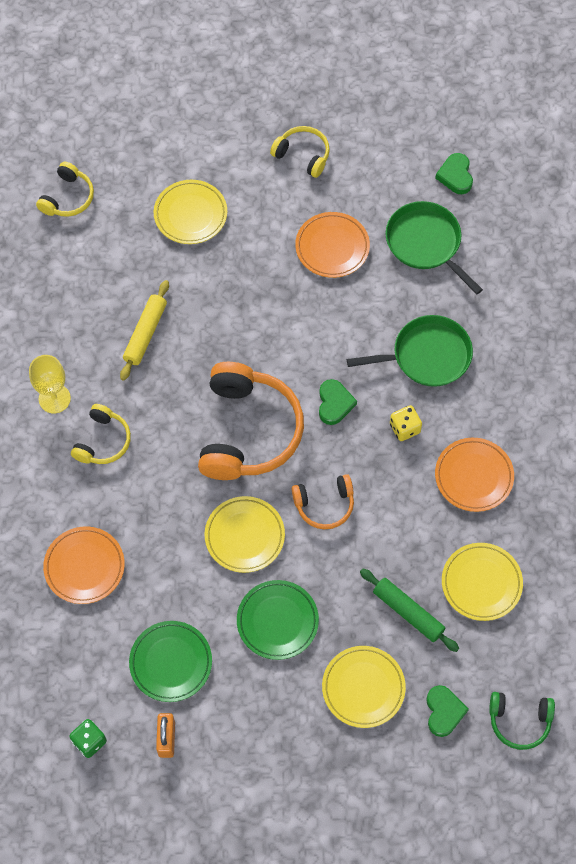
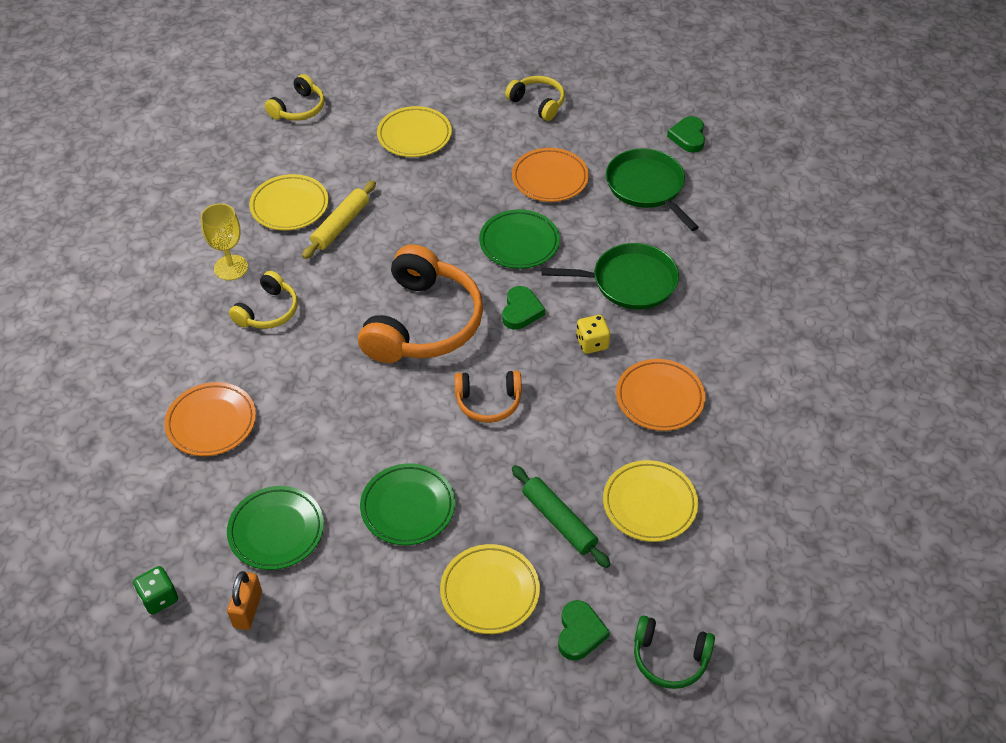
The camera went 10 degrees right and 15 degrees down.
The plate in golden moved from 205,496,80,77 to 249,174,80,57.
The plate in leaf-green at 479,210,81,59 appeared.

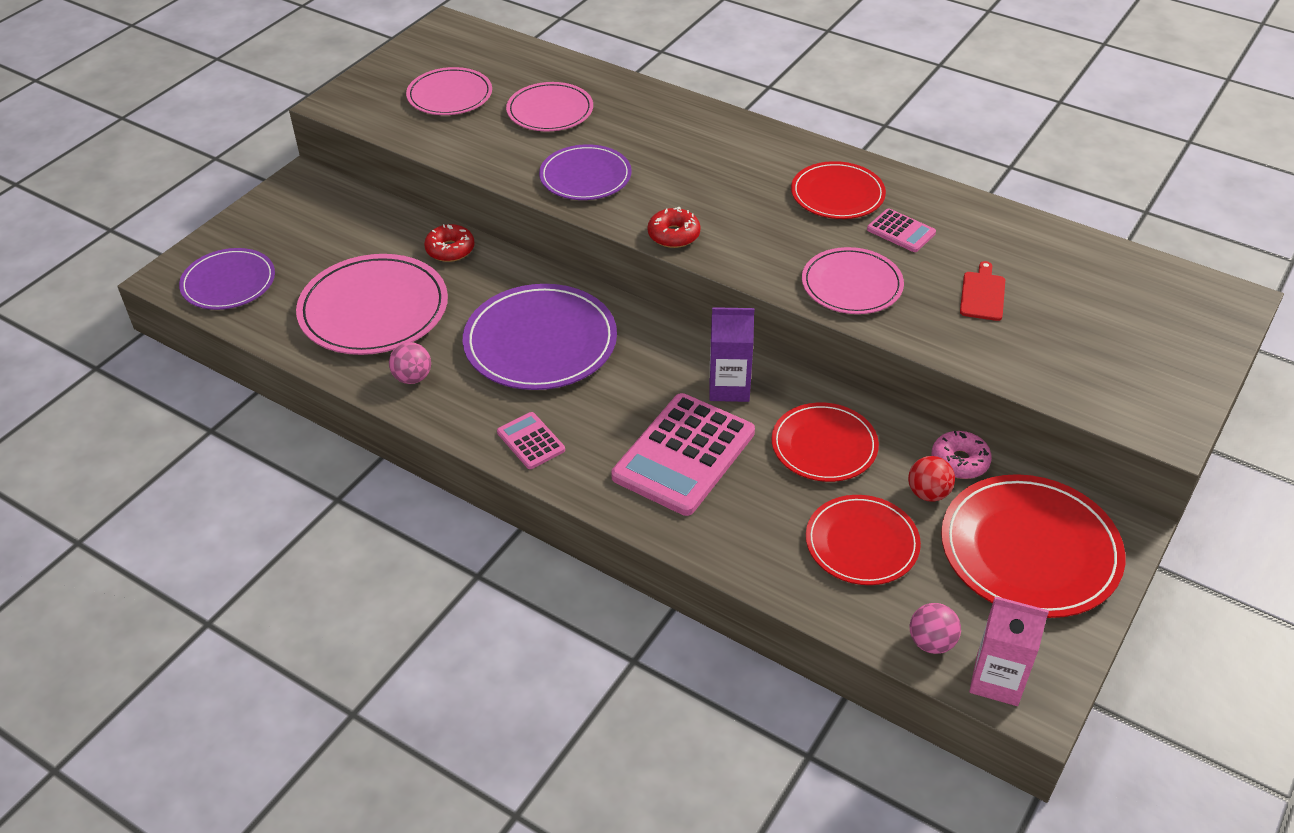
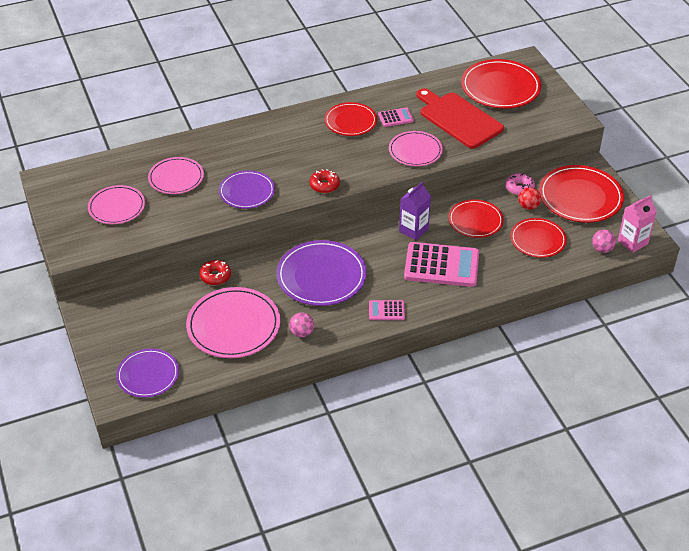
The camera went 55 degrees left and 0 degrees up.
The pocket calculator in rosy at 611,393,144,123 turned 60 degrees counterclockwise.
The bread board in scarlet at 960,261,45,60 changed to 2.27 times the size.
The plate in scarlet at 461,59,80,50 appeared.

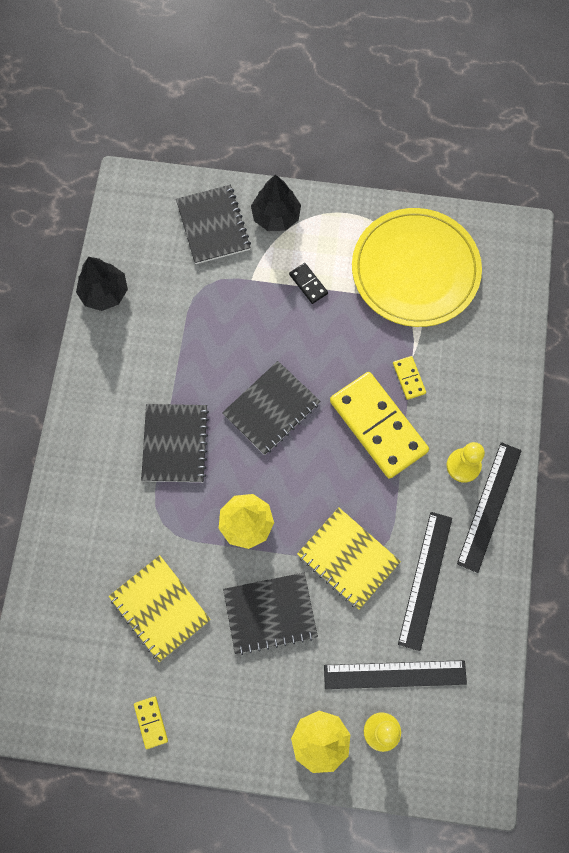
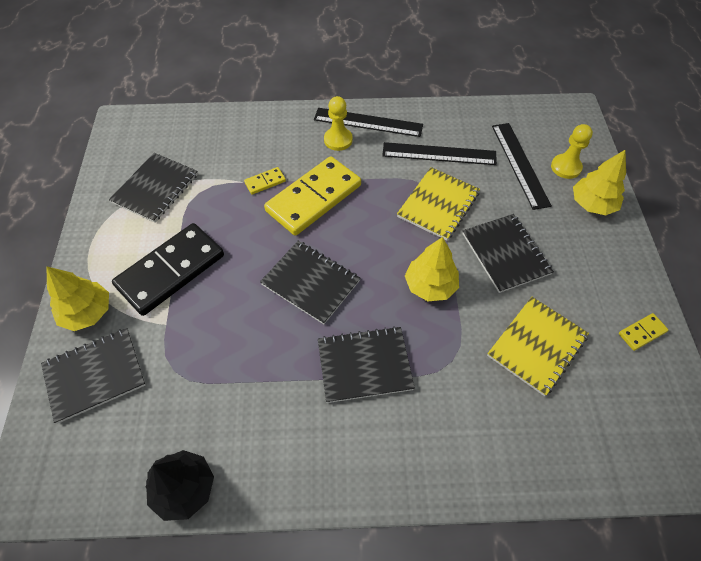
The camera went 100 degrees left and 15 degrees down.
The tree in black at 251,174,50,57 became the tree in golden at 46,266,63,65.
The plate in golden at 352,208,130,119 was replaced by the notebook in black at 109,153,89,70.
The domino tile in black at 289,263,39,41 changed to 2.39 times the size.

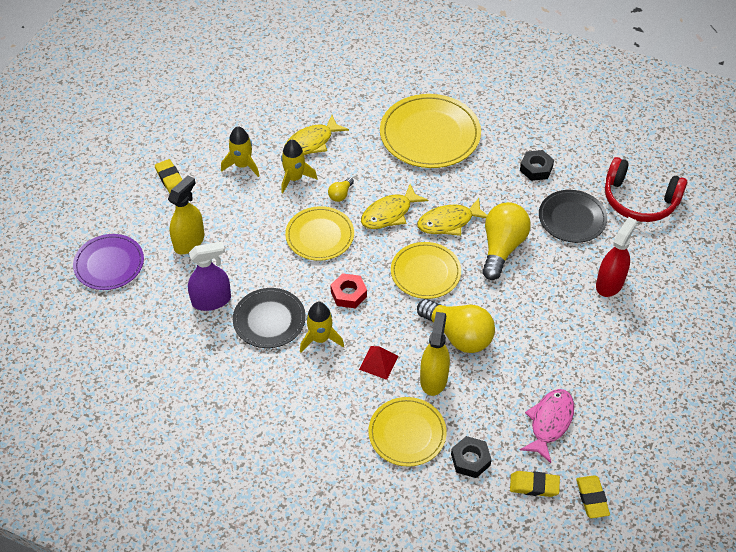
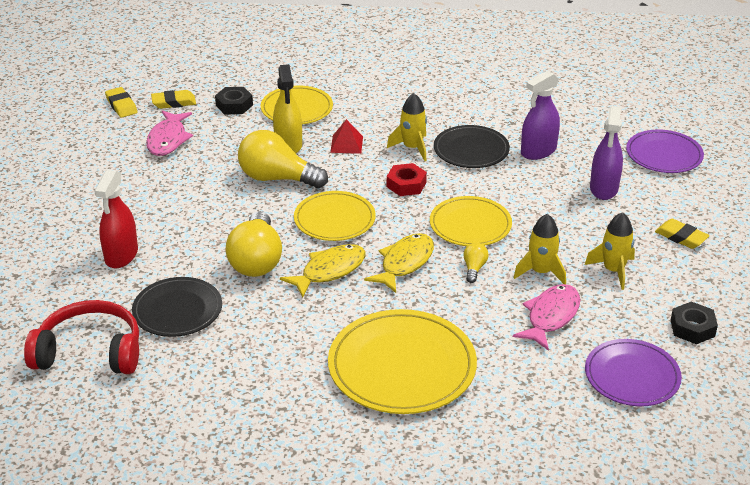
The camera went 160 degrees right and 15 degrees down.
The fish in golden at 284,115,65,40 became the fish in rosy at 513,284,67,67.
The plate in royal purple at 585,339,97,67 appeared.
The sprayer in golden at 168,175,37,80 became the sprayer in royal purple at 590,106,33,94.
The hex nut in black moved from 520,150,34,31 to 671,302,47,42.

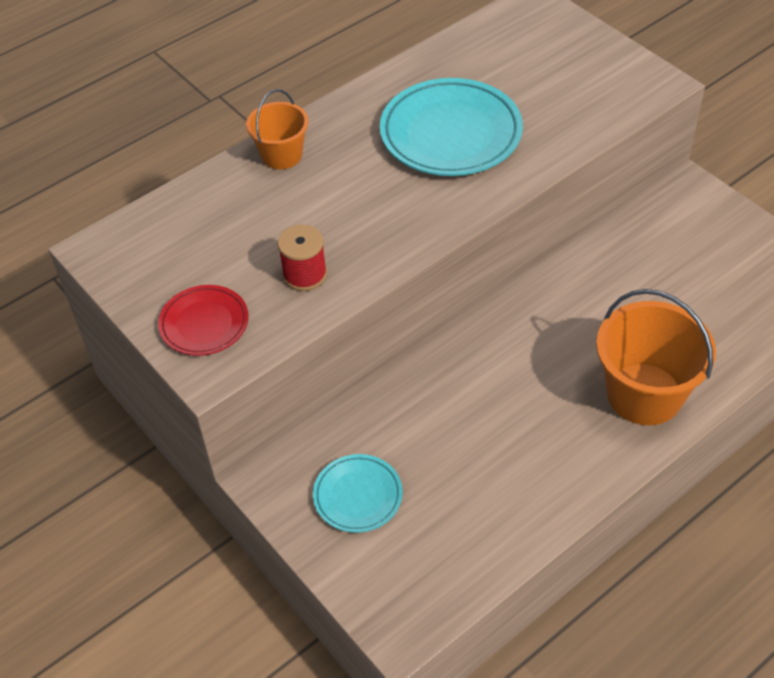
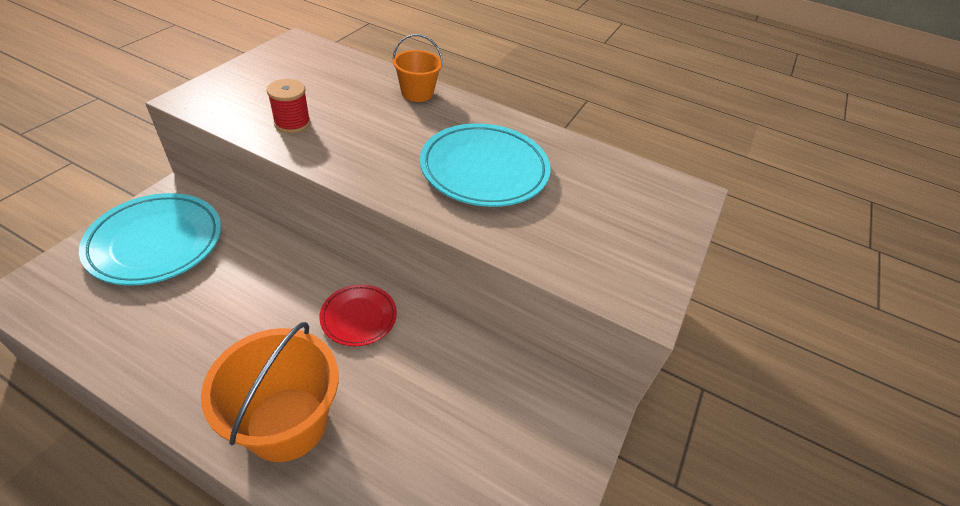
The camera went 60 degrees right and 5 degrees down.
The plate in aqua at 313,454,90,79 changed to 1.80 times the size.
The plate in scarlet moved from 158,285,91,71 to 319,284,78,62.

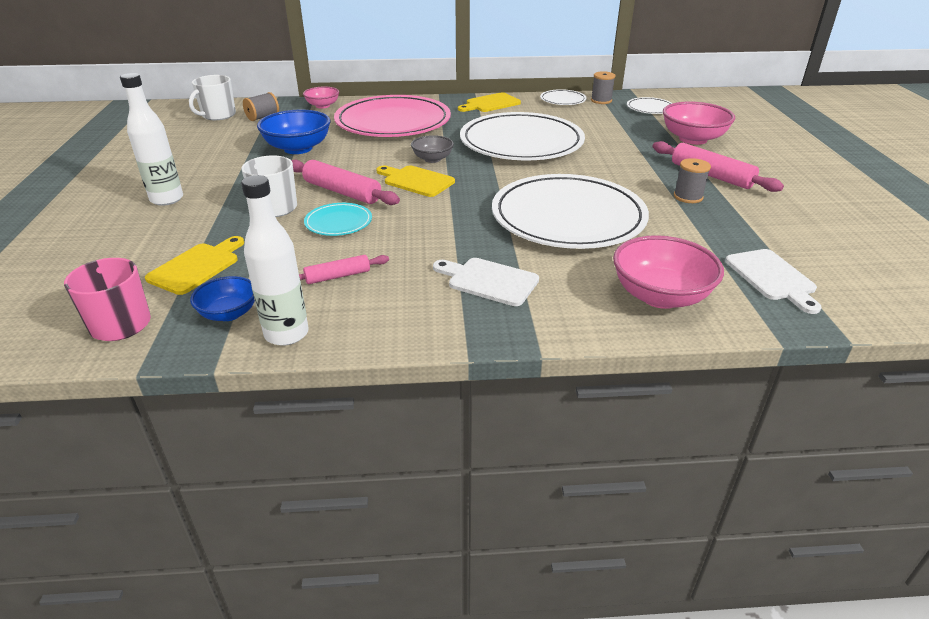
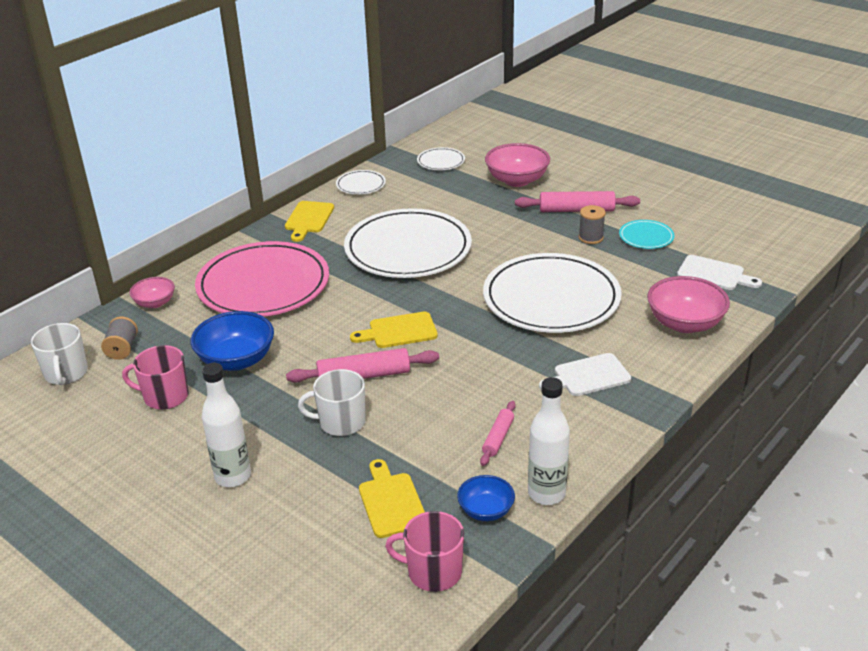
The camera went 45 degrees left and 0 degrees up.
The tea mug in rosy at 122,345,67,65 appeared.
The plate in aqua moved from 304,203,68,33 to 619,220,56,29.
The serving bowl in grey at 411,135,43,28 disappeared.
The spool in grey at 591,71,25,33 disappeared.

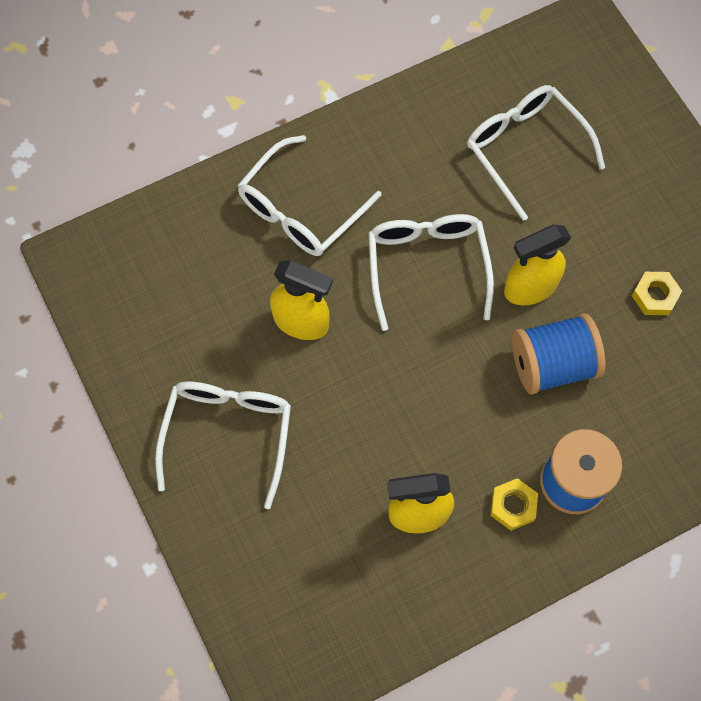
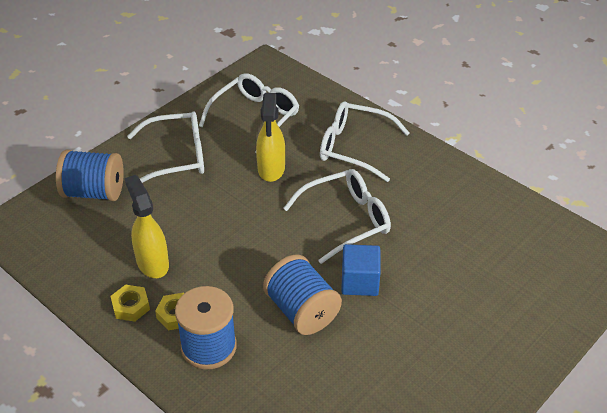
The camera went 70 degrees right and 25 degrees down.
The spool in cobalt at 56,149,68,52 appeared.
The hex nut in golden moved from 632,272,50,43 to 110,285,40,37.
The spectacles in pure white moved from 467,85,138,136 to 199,73,100,80.
The sprayer in golden at 504,224,67,81 was replaced by the solid cube in cobalt at 341,244,40,52.

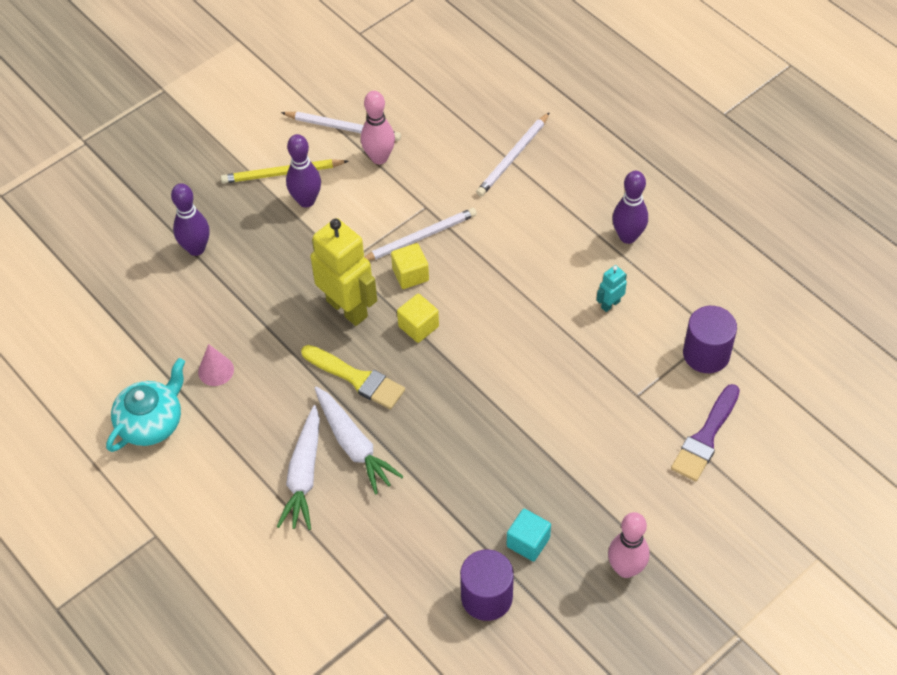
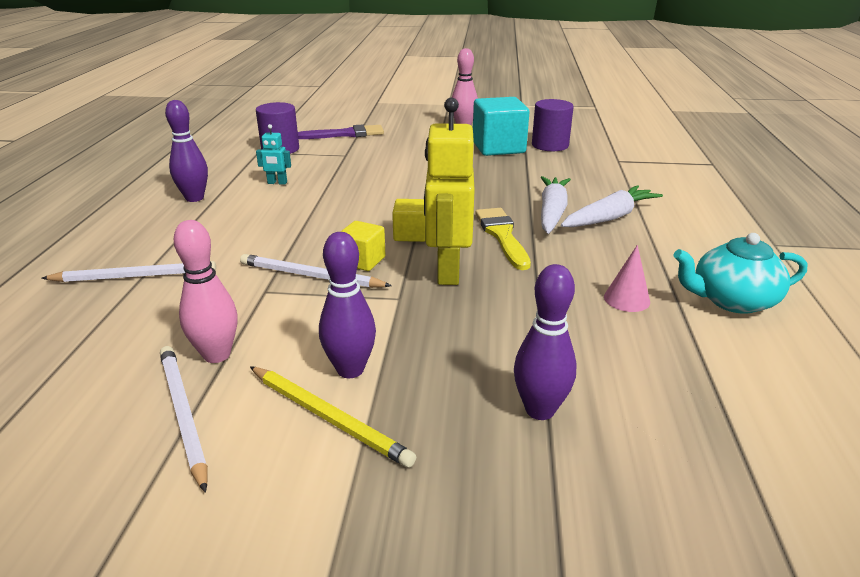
The camera went 135 degrees left and 25 degrees down.
The solid cube in aqua at 507,509,44,52 changed to 1.84 times the size.

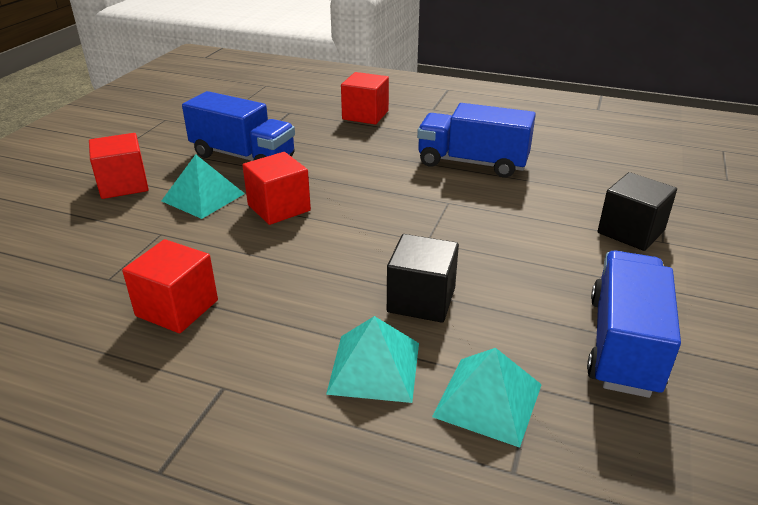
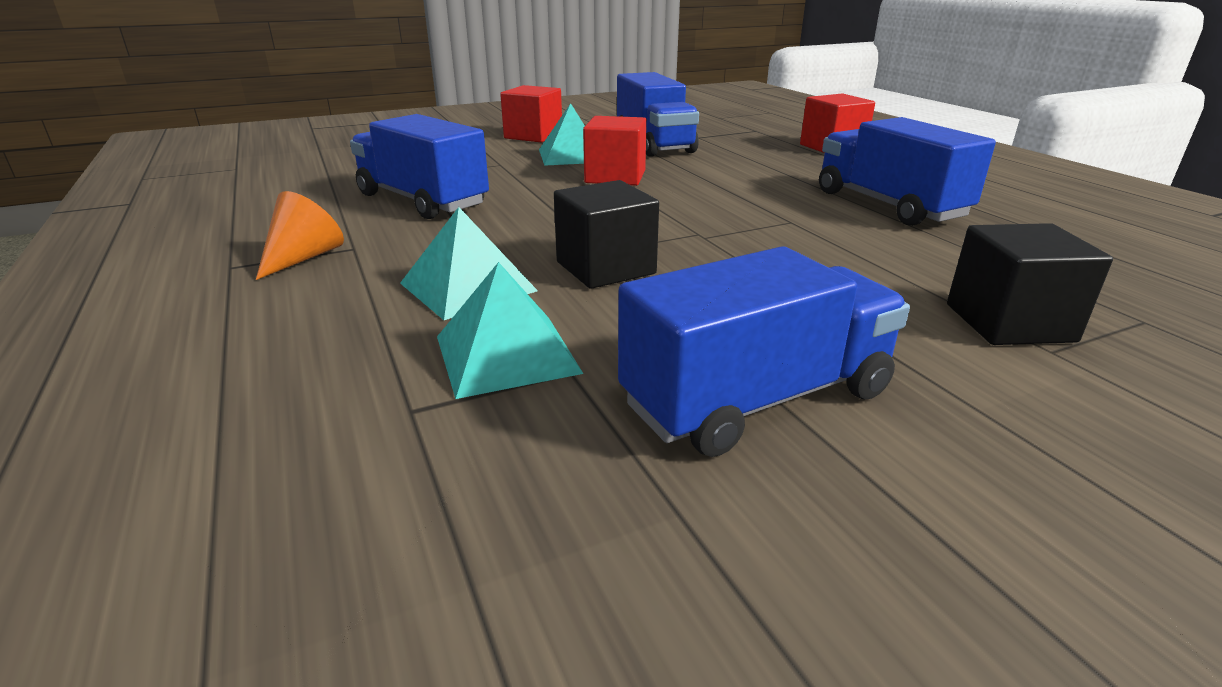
The camera went 45 degrees right and 5 degrees down.
The solid cone in orange at 256,191,88,89 appeared.
The solid cube in scarlet at 122,239,96,94 was replaced by the lorry in cobalt at 350,114,139,105.

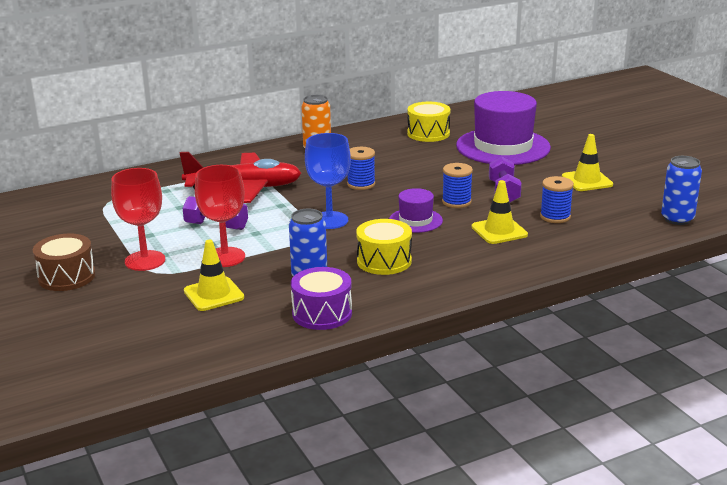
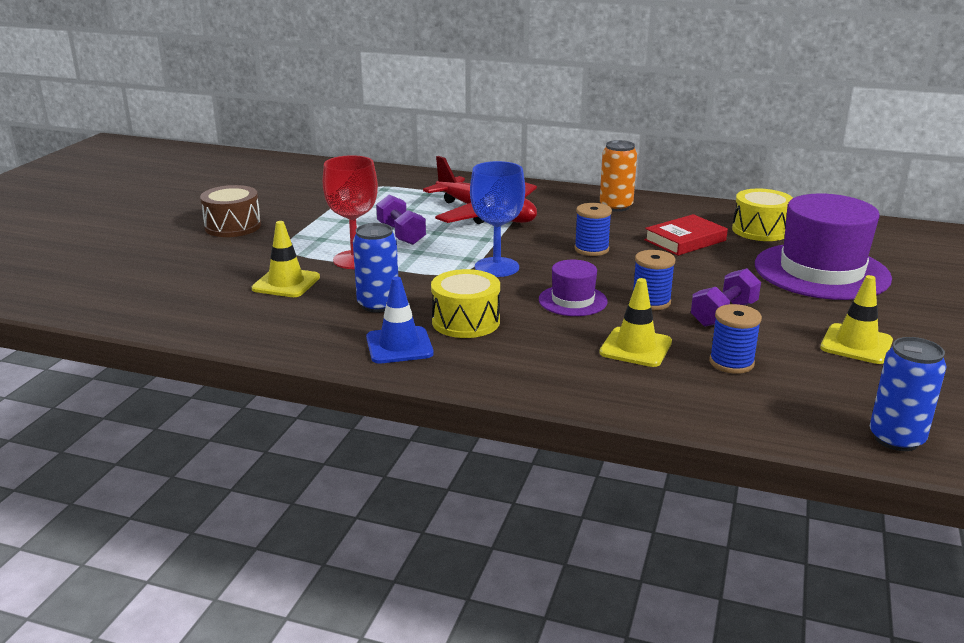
The camera went 45 degrees right and 0 degrees up.
The road cone in cobalt at 366,276,68,88 appeared.
The hardback in scarlet at 644,214,84,42 appeared.
The goblet in scarlet at 111,168,54,103 disappeared.
The toy drum in royal purple at 291,267,61,63 disappeared.

